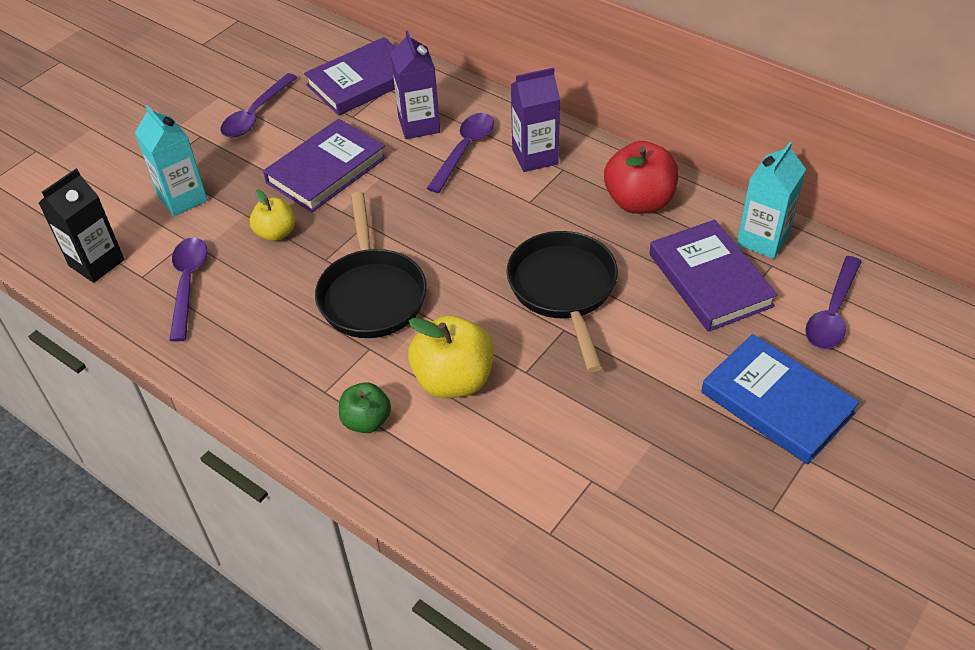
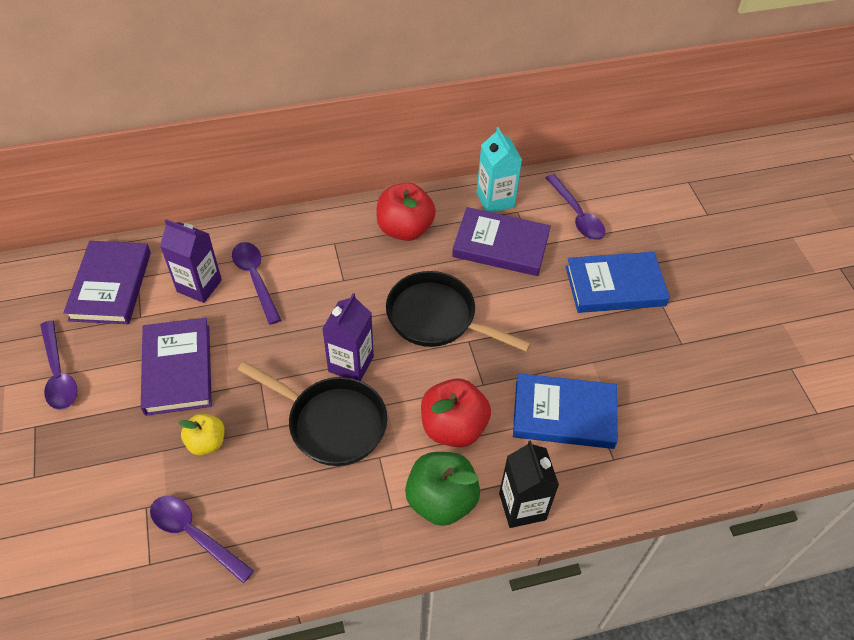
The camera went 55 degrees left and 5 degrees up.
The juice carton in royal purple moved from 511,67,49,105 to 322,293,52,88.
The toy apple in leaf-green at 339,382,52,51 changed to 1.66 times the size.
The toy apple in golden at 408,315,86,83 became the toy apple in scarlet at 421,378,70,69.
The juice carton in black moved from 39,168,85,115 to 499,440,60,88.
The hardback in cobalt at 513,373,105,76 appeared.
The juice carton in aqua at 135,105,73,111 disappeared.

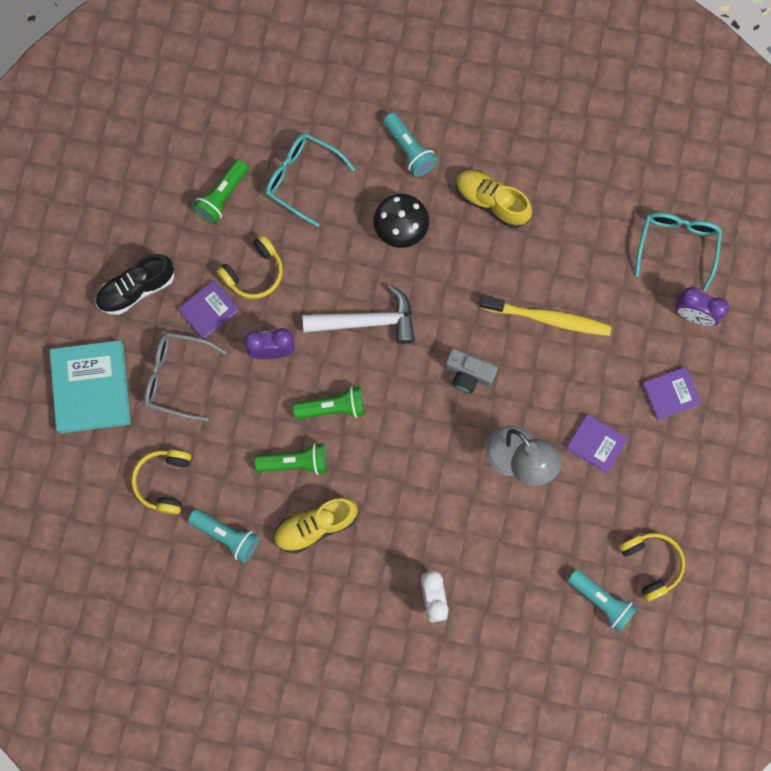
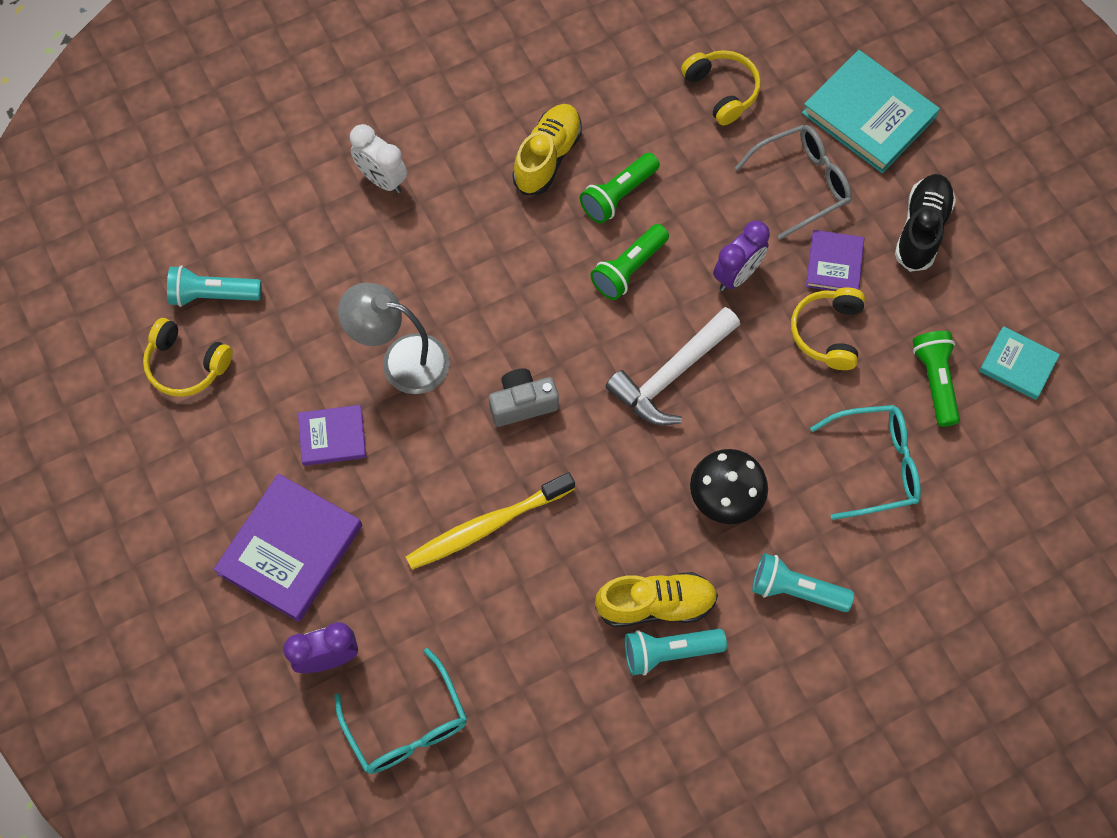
The camera went 140 degrees right and 10 degrees down.
The hardback in royal purple at 642,367,60,54 changed to 1.78 times the size.
The flashlight in aqua moved from 188,509,71,54 to 625,629,102,46.
The hardback in aqua at 979,326,81,74 appeared.

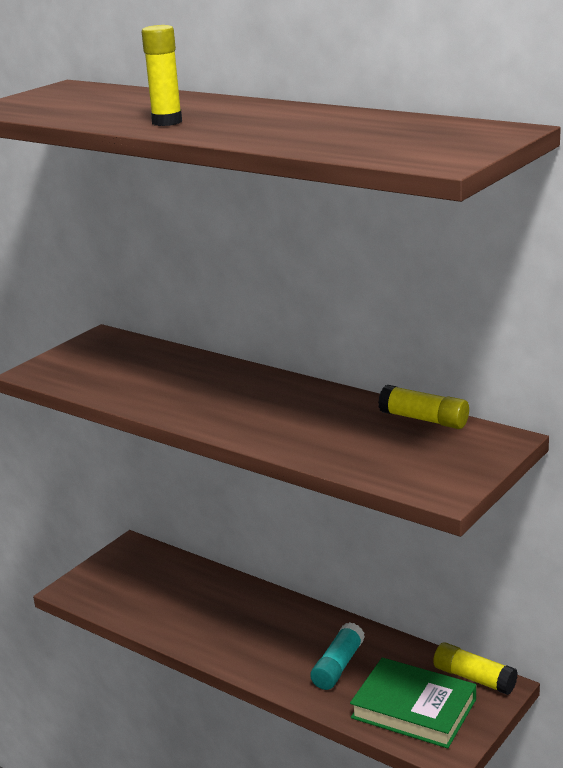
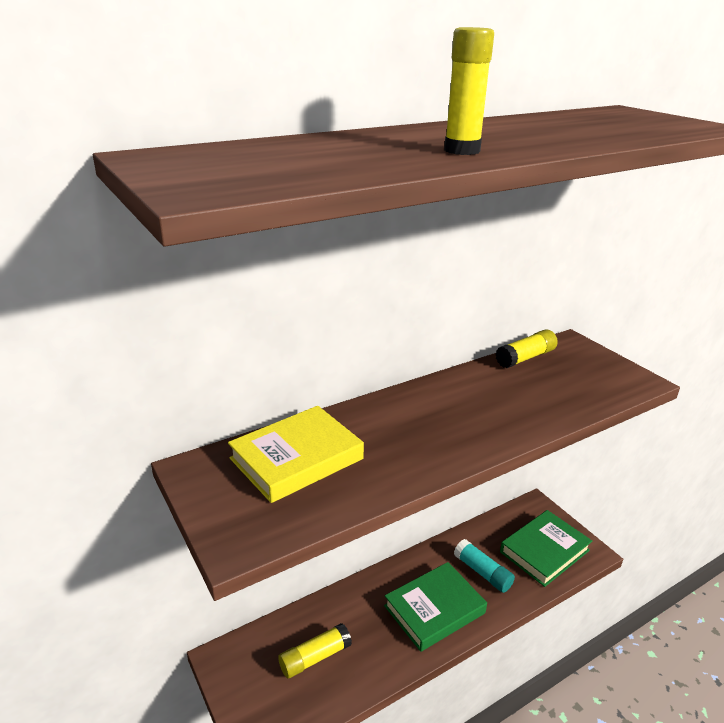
The camera went 70 degrees left and 5 degrees up.
The hardback in golden at 228,406,136,97 appeared.
The stick of glue in golden moved from 433,642,85,53 to 278,623,74,56.
The hardback in leaf-green at 384,562,103,90 appeared.

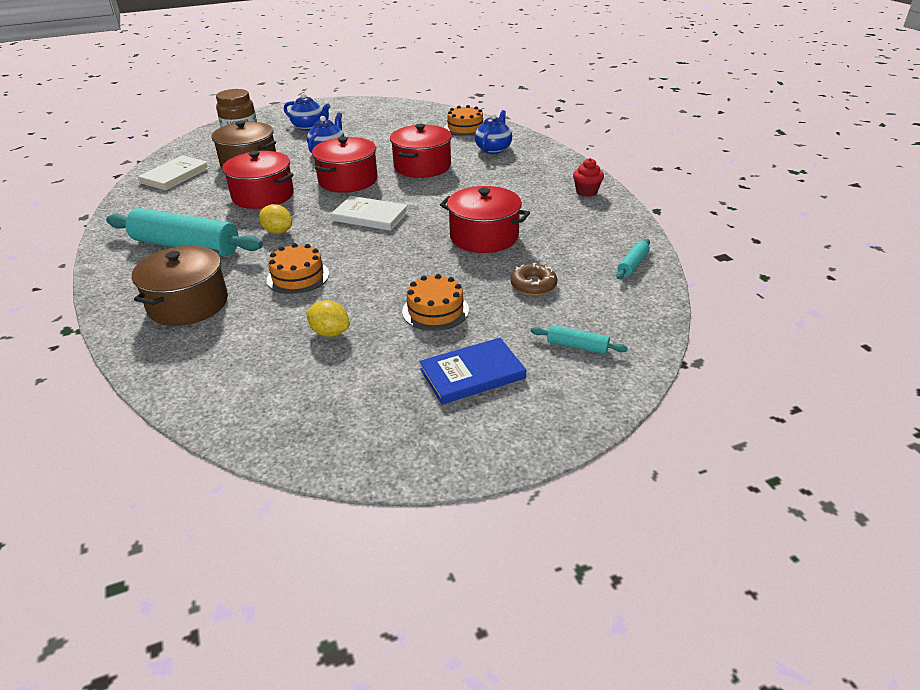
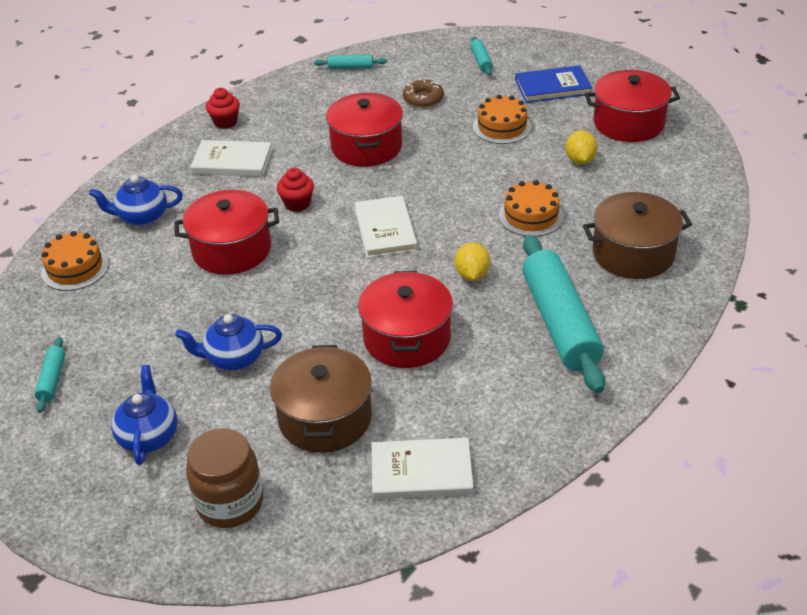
The camera went 120 degrees left and 5 degrees up.
The rolling pin in aqua at 34,337,31,76 appeared.
The hardback in pure white at 190,140,82,37 appeared.
The muffin in scarlet at 277,168,37,44 appeared.
The hardback in cobalt at 419,338,107,67 turned 45 degrees counterclockwise.
The stockpot in scarlet moved from 312,136,66,57 to 585,70,95,72.

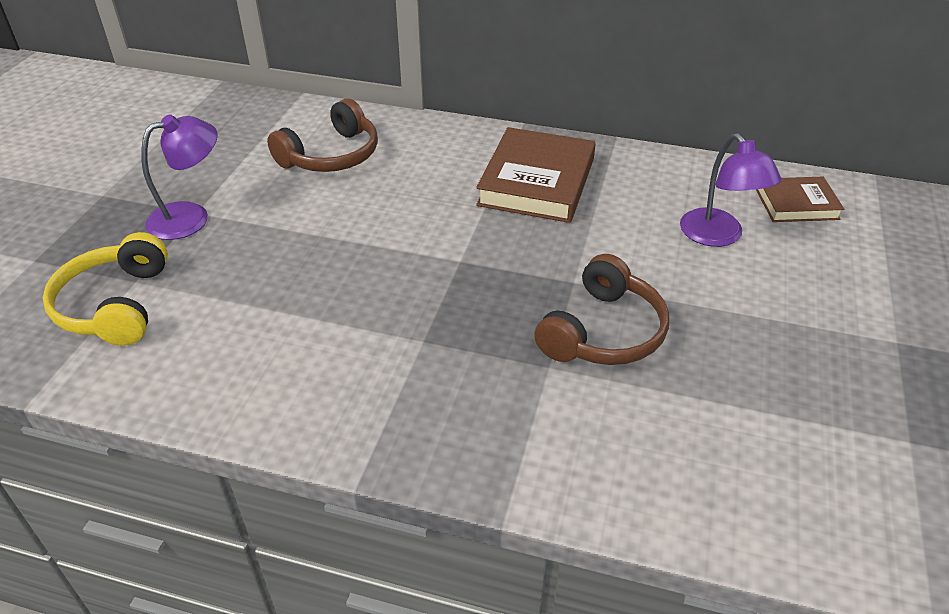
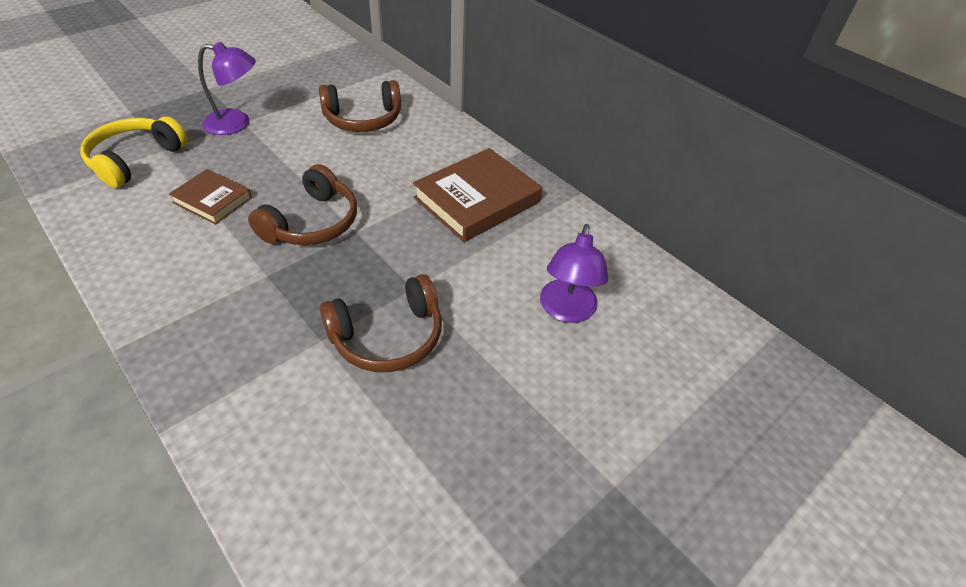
The camera went 30 degrees right and 5 degrees up.
The hardback in dark brown moved from 756,177,88,45 to 169,169,83,56.
The headphones in dark brown at 248,164,109,81 appeared.

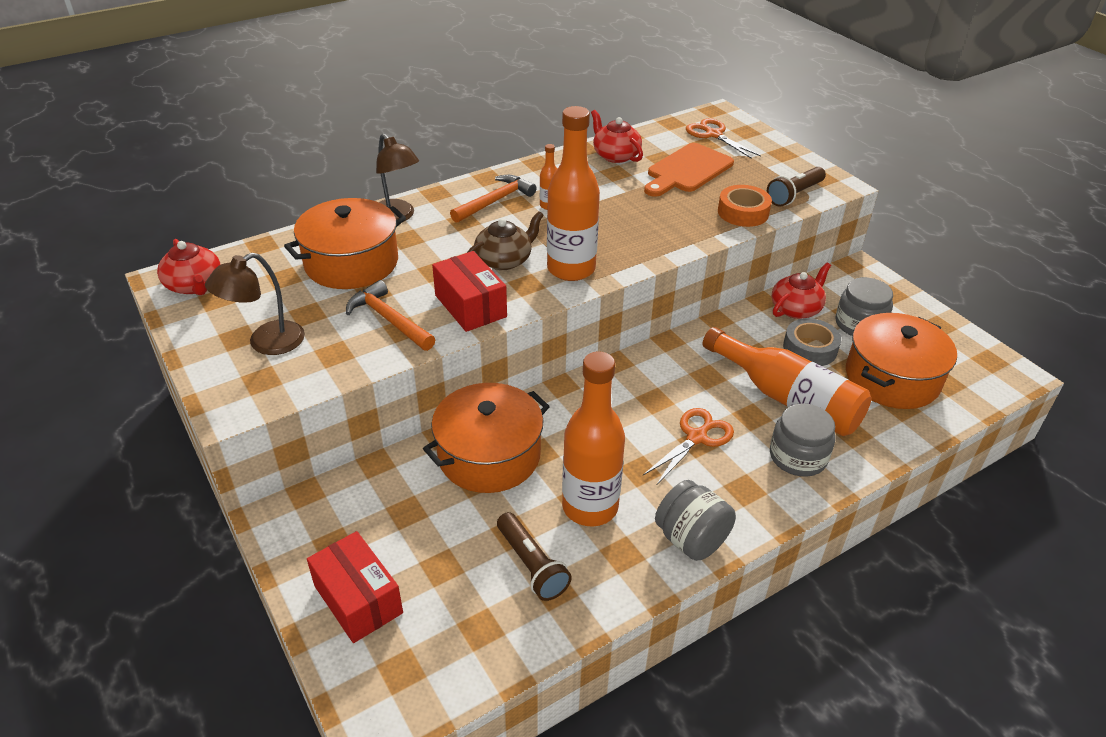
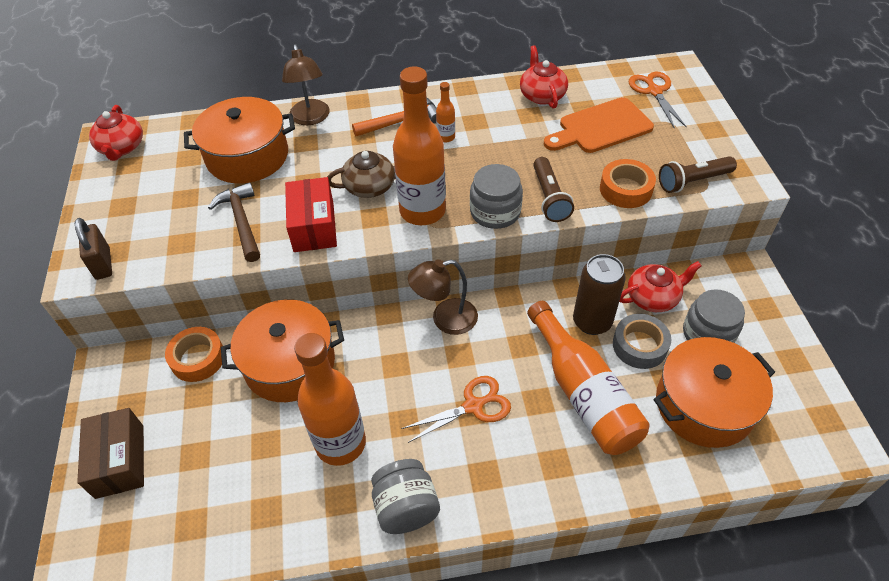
The camera went 25 degrees right and 10 degrees up.
The padlock in dark brown at 75,218,37,62 appeared.
The package in scarlet at 307,531,96,112 became the package in dark brown at 77,408,67,91.
The tape in orange at 165,327,58,55 appeared.
The hammer in orange at 346,280,90,71 became the hammer in dark brown at 208,182,52,80.
The lamp in dark brown moved from 205,253,100,102 to 408,259,70,76.
The jar in grey moved from 770,403,65,74 to 470,164,53,65.
The flashlight in dark brown moved from 497,512,75,89 to 533,157,41,65.
The can in dark brown at 573,254,53,81 appeared.

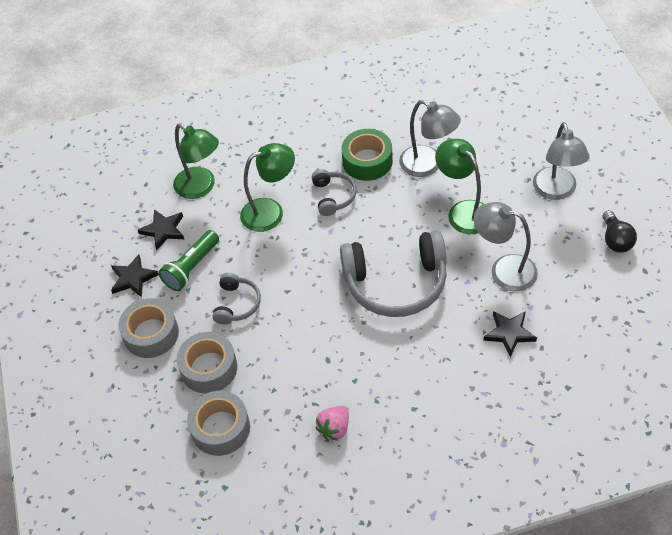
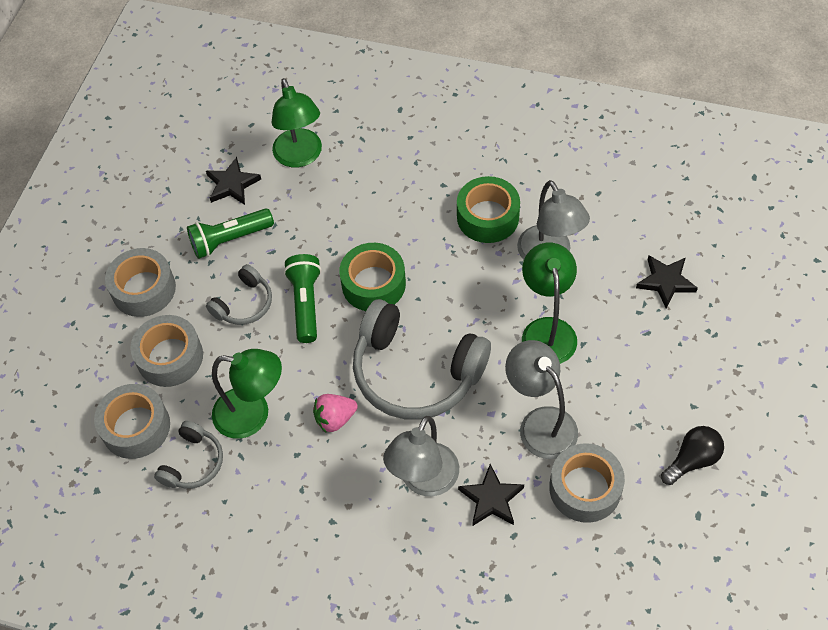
The camera went 30 degrees right and 5 degrees up.
The headphones in grey moved from 311,169,46,47 to 154,421,69,68.
The lamp in leaf-green moved from 240,143,55,89 to 212,349,70,90.
The flashlight in leaf-green at 284,254,37,89 appeared.
The toy strawberry in rosy moved from 316,406,33,35 to 313,394,45,38.
The tape in leaf-green at 339,243,67,68 appeared.
The lamp in grey moved from 533,122,57,78 to 383,416,76,80.
The tape in grey at 549,443,76,80 appeared.
The star in black moved from 111,254,48,43 to 636,255,62,53.
The lightbulb in black at 603,210,34,43 turned 150 degrees counterclockwise.

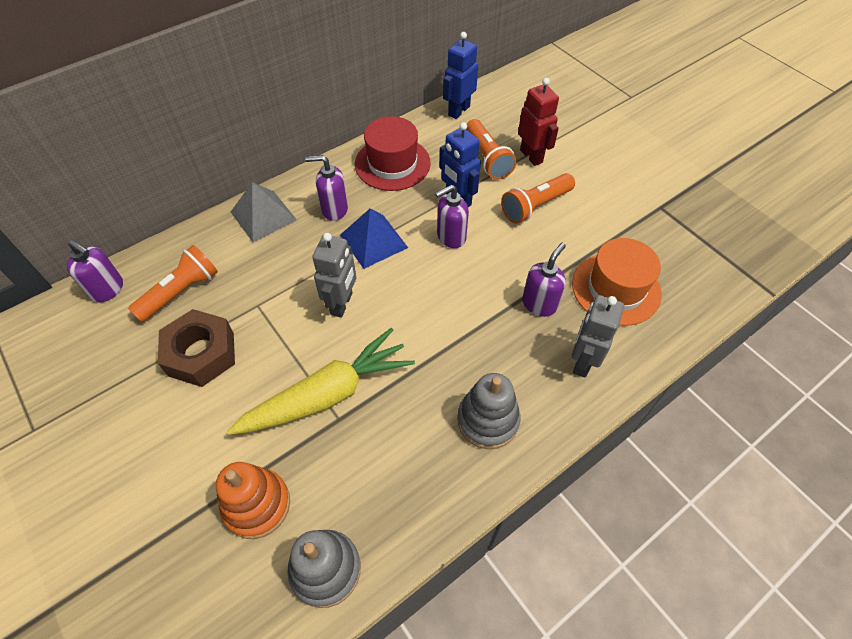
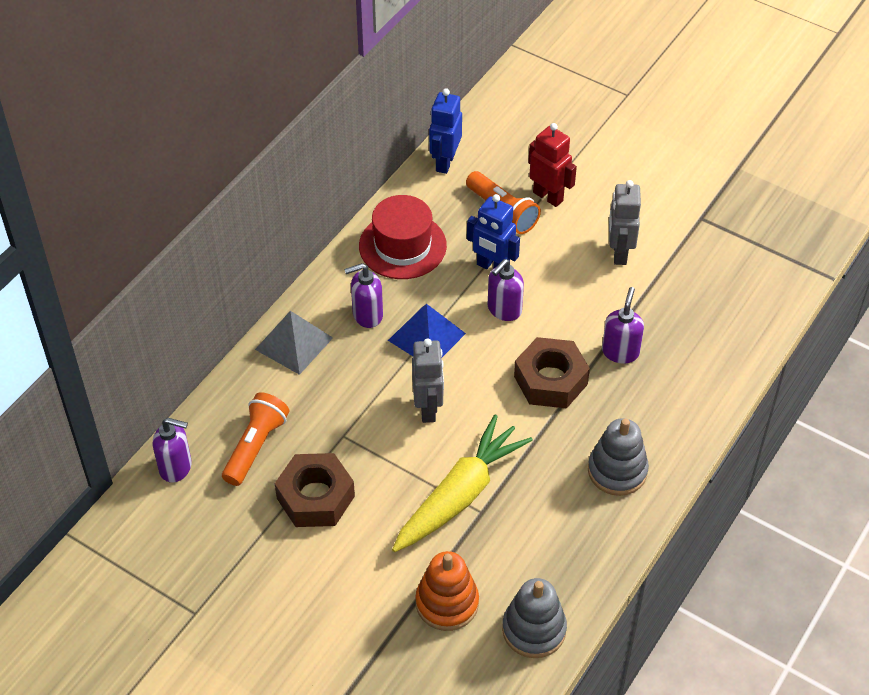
The camera went 20 degrees left and 5 degrees down.
The hex nut in dark brown at 514,337,76,71 appeared.
The robot in grey moved from 572,295,52,83 to 609,180,32,85.
The flashlight in orange at 501,173,74,51 disappeared.
The top hat in orange at 572,238,90,88 disappeared.

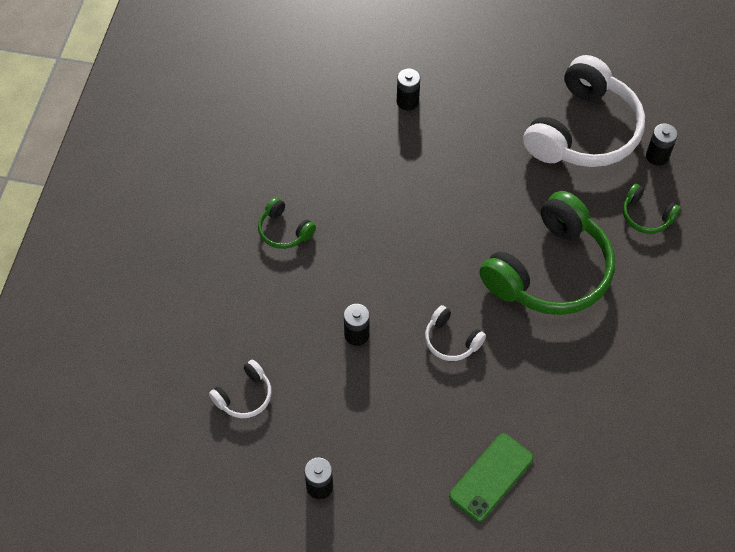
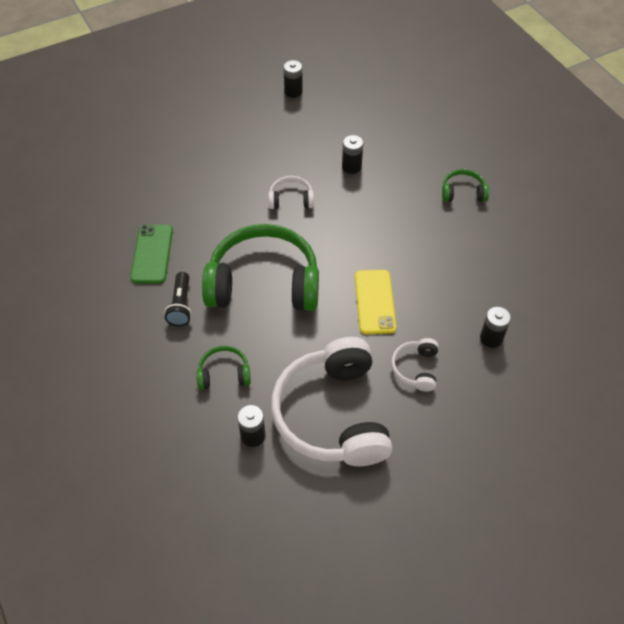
The camera went 140 degrees right and 5 degrees down.
The smartphone in leaf-green moved from 449,434,84,88 to 131,224,42,60.
The flashlight in black at 164,272,28,54 appeared.
The headphones in leaf-green at 479,191,136,124 turned 90 degrees clockwise.
The smartphone in golden at 355,270,41,64 appeared.
The headphones in pure white moved from 209,360,63,58 to 391,338,47,54.

